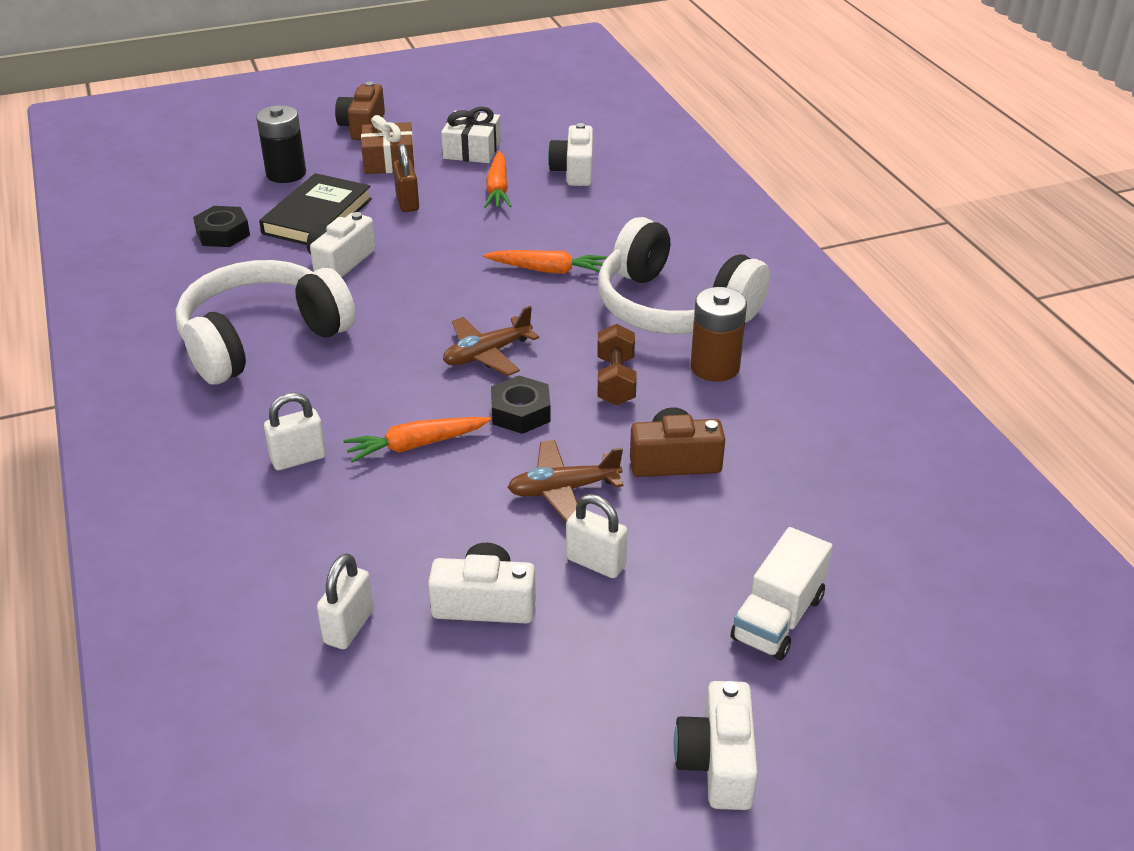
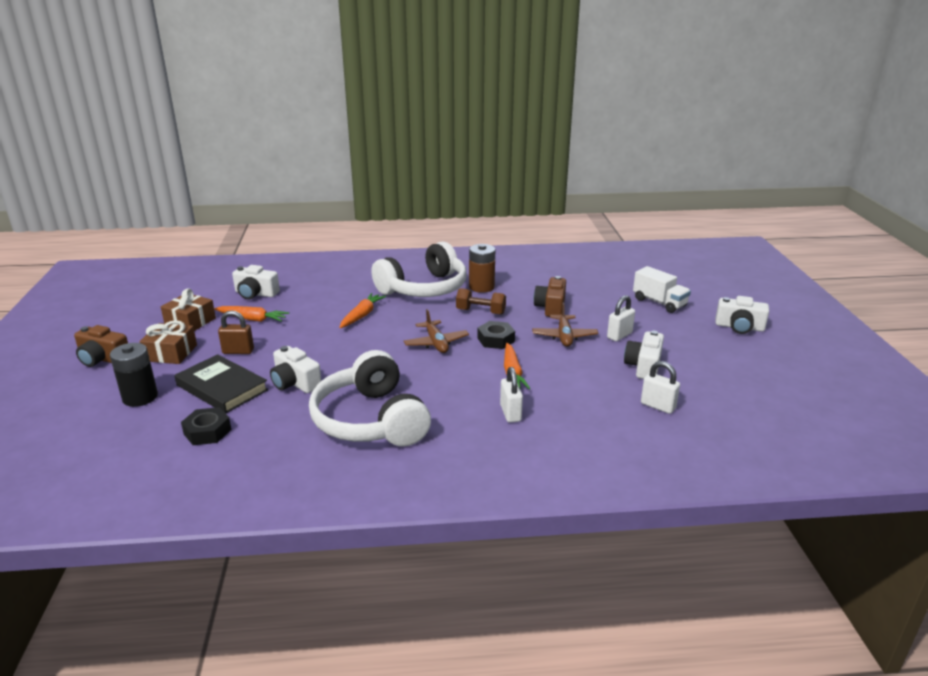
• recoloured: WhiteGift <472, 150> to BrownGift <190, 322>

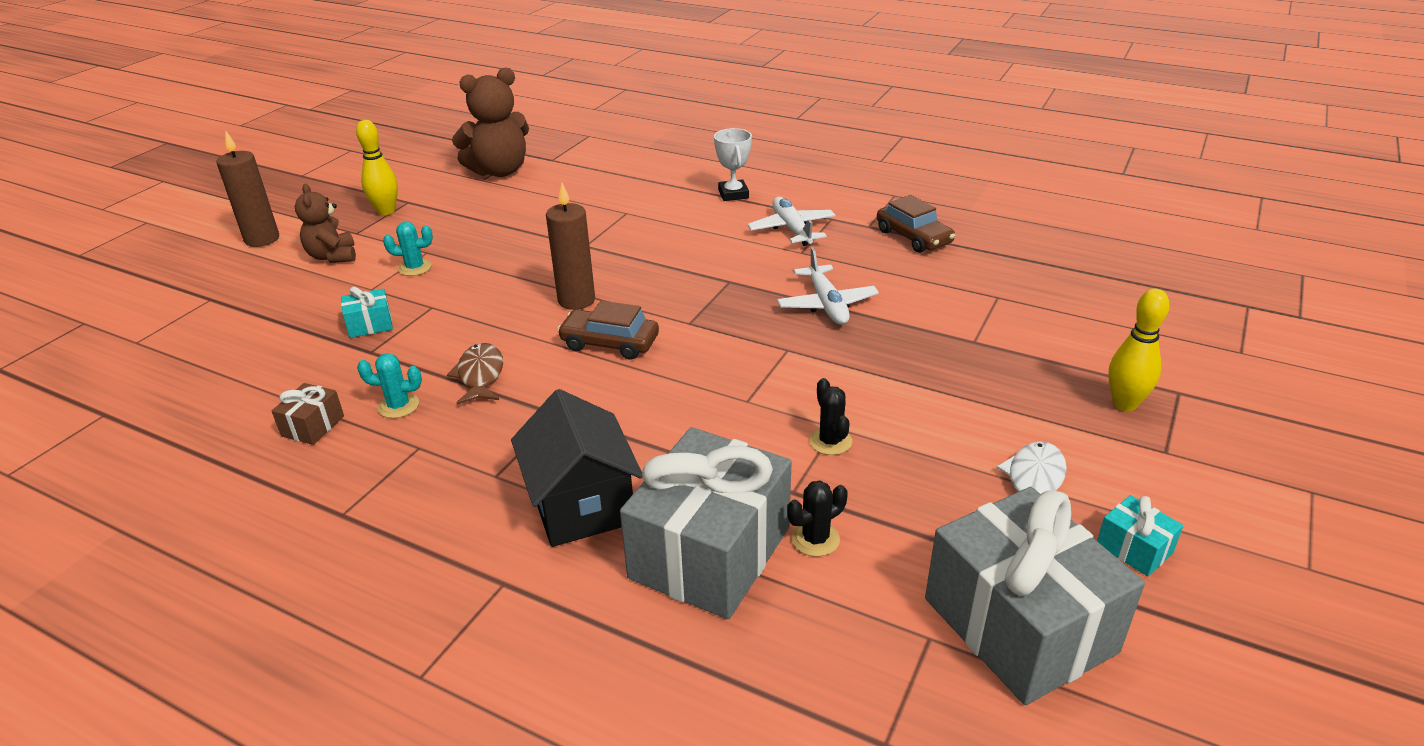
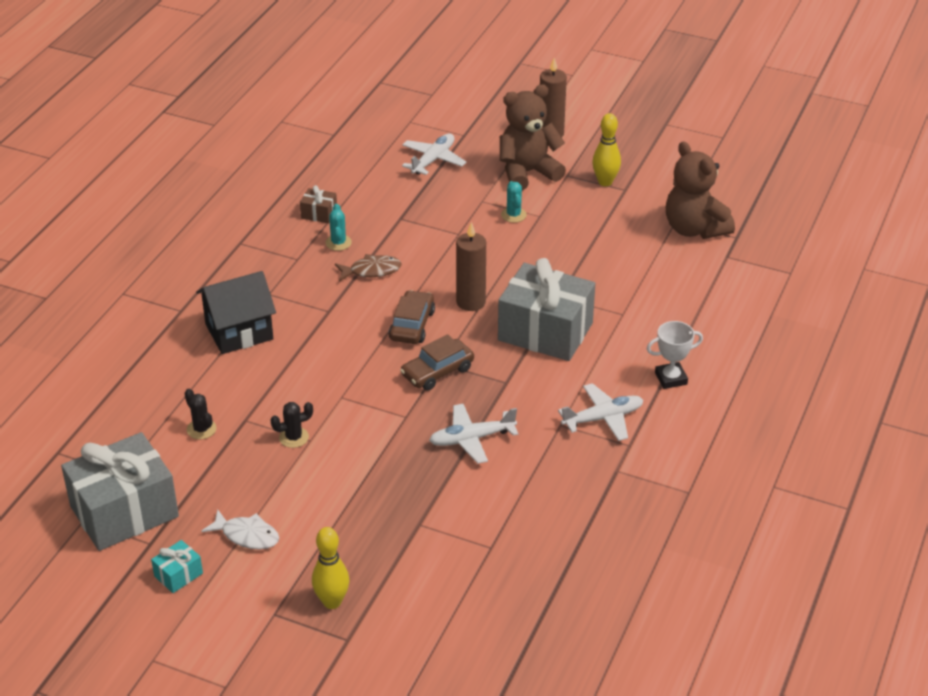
• resized: BrownTeddyBear <332, 256> = <527, 172> x1.62
• moved: BrownCar <913, 237> to <437, 372>
• removed: TurquoiseGift <370, 325>
• moved: GreyGift <710, 552> to <545, 332>
• added: WhitePlane <433, 160>

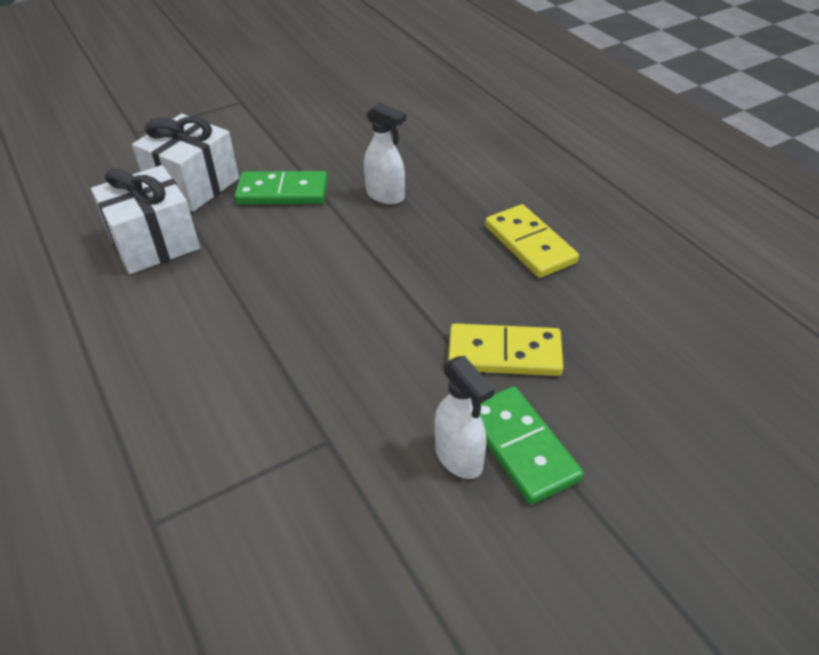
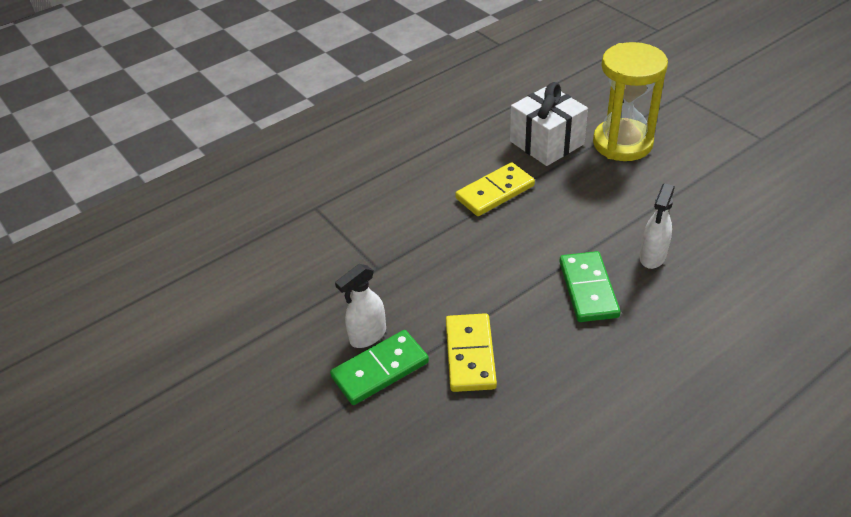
• replaced: WhiteGift <193, 185> to YellowHourglass <622, 143>
• moved: GreenDomino <282, 192> to <588, 289>
• moved: YellowDomino <529, 244> to <495, 192>

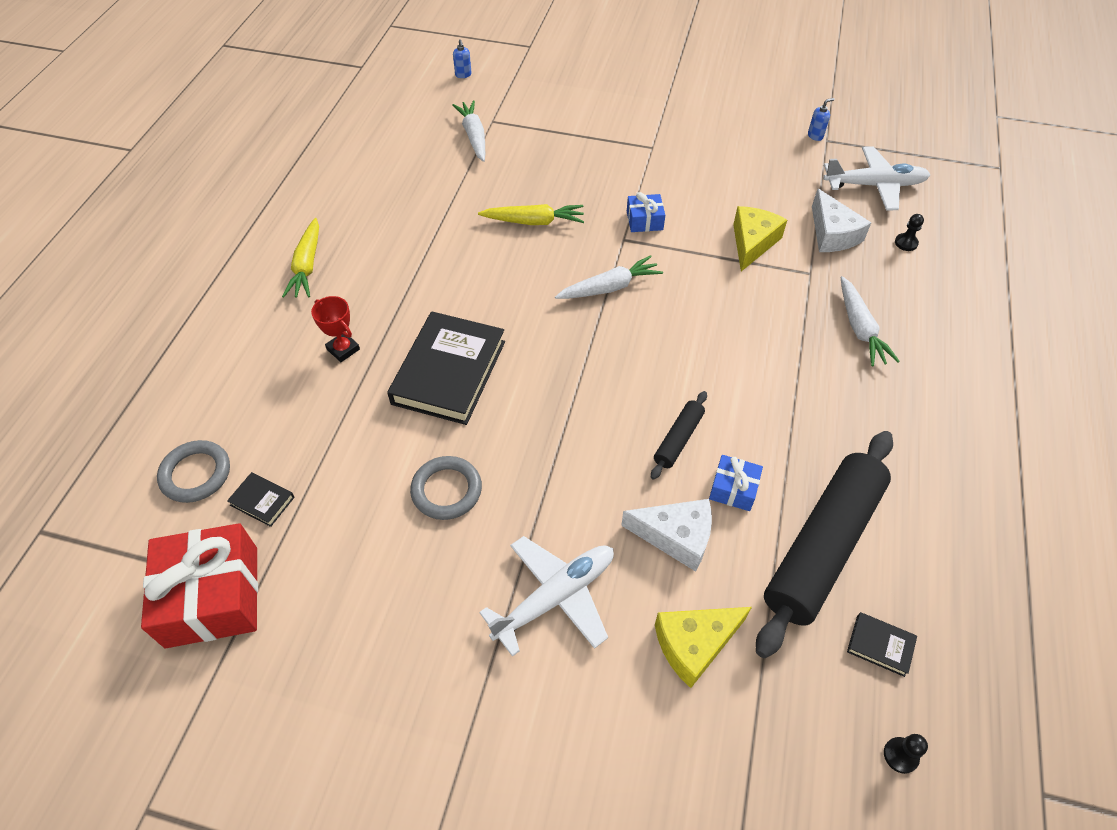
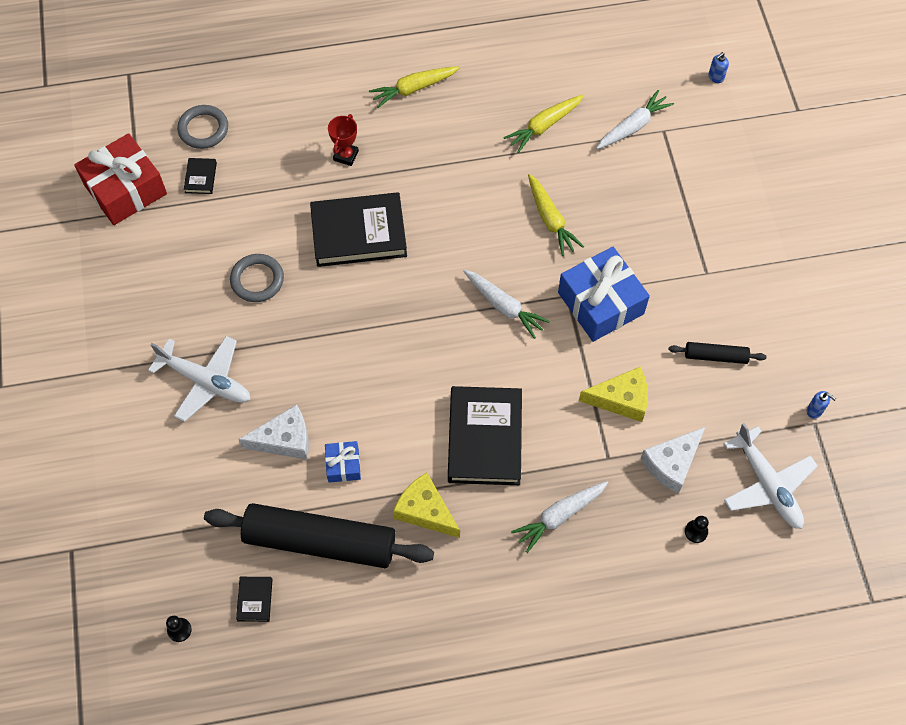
• resized: BlueGift <644, 220> = <600, 303> x2.04
• moved: BlackRollingPin <678, 439> to <715, 356>
• turned: WhiteCheese <676, 537> = <284, 440> 90 degrees counterclockwise
• moved: YellowCheese <694, 644> to <425, 511>
• added: YellowCarrot <544, 126>
• added: BlackBook <485, 438>

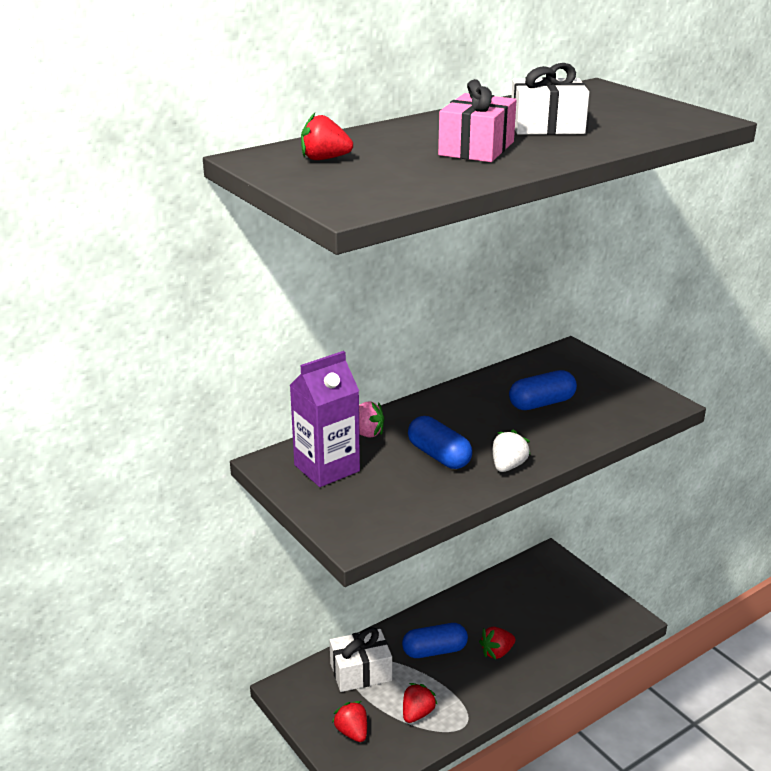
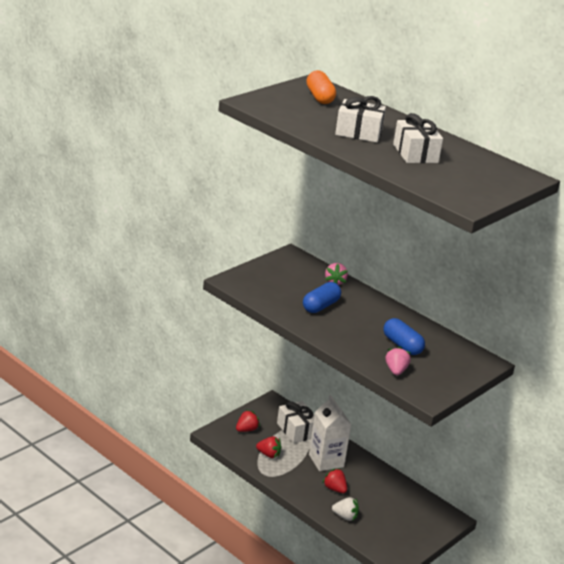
• recoloured: PinkGift <476, 148> to WhiteGift <358, 132>
• replaced: RedStrawberry <324, 159> to OrangeCapsule <319, 97>
• removed: PurpleCarton <327, 468>
• moved: WhiteStrawberry <508, 466> to <345, 516>
• replaced: BlueCapsule <434, 651> to WhiteCarton <326, 461>
• added: PinkStrawberry <396, 370>

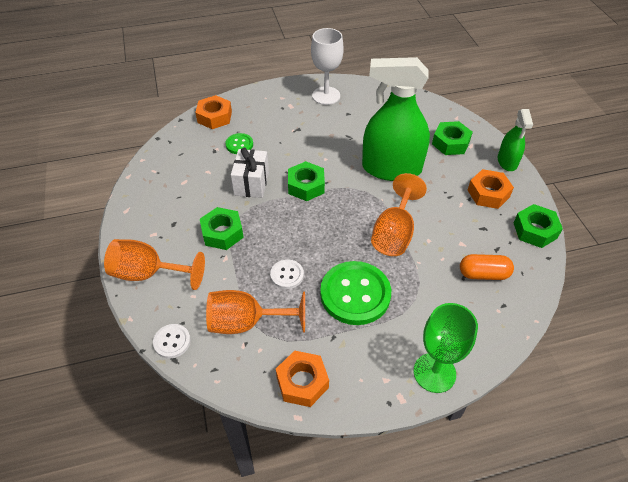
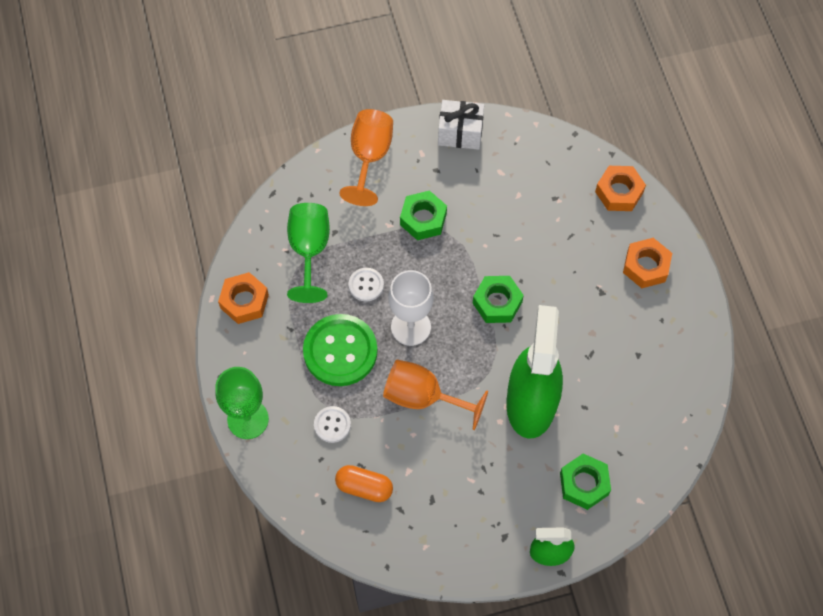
• moved: WhiteGoblet <326, 96> to <410, 327>
• removed: GreenButton <239, 144>
• moved: WhiteGift <251, 183> to <460, 133>
• moved: OrangeNut <488, 193> to <646, 266>
• removed: GreenNut <535, 230>
• turned: OrangeCapsule <483, 274> = <364, 487> 75 degrees counterclockwise
• recoloured: OrangeGoblet <246, 322> to GreenGoblet <309, 250>
• moved: WhiteButton <172, 341> to <332, 425>

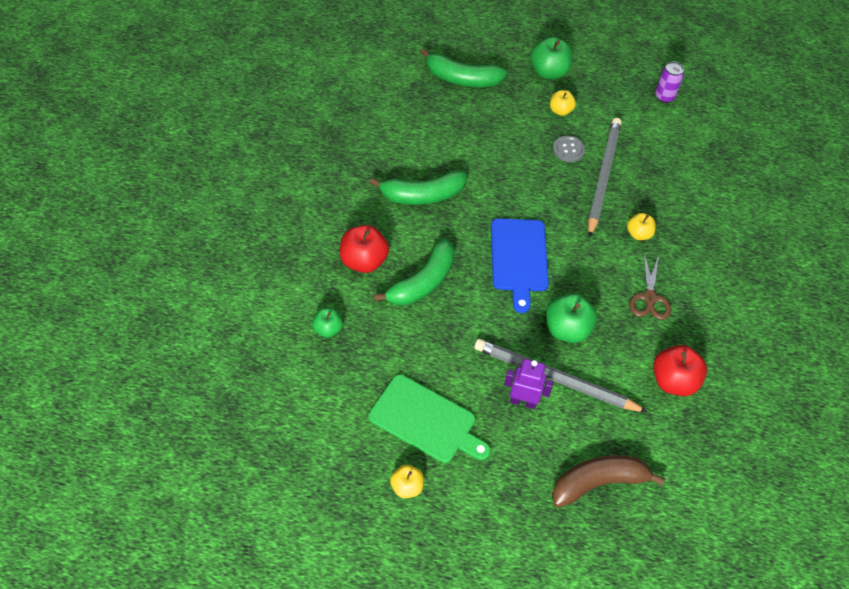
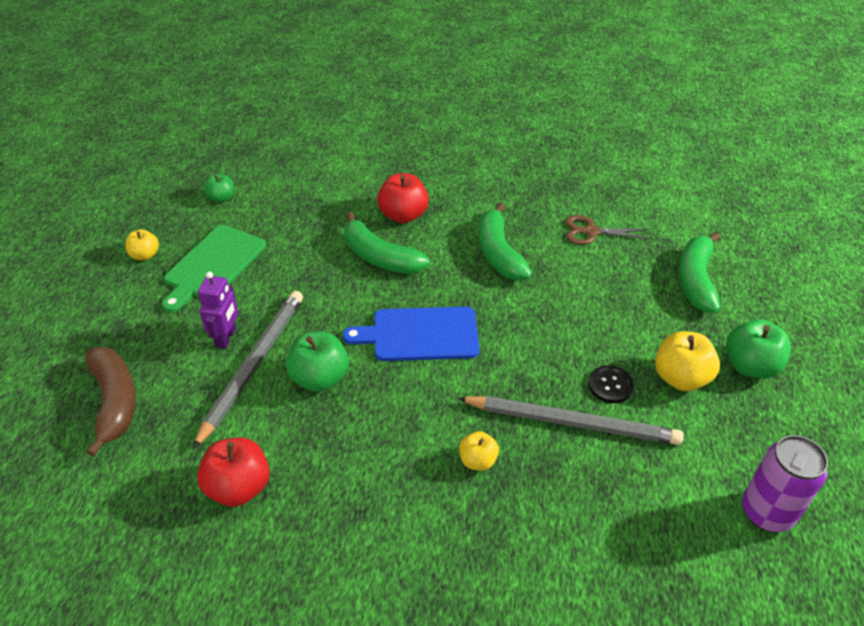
• resized: PurpleCan <664, 96> = <766, 512> x1.58
• resized: YellowApple <560, 110> = <680, 378> x1.67
• recoloured: GreyButton <568, 150> to BlackButton <610, 385>
• moved: BrownScissors <650, 298> to <591, 232>
• moved: GreenApple <327, 329> to <221, 198>

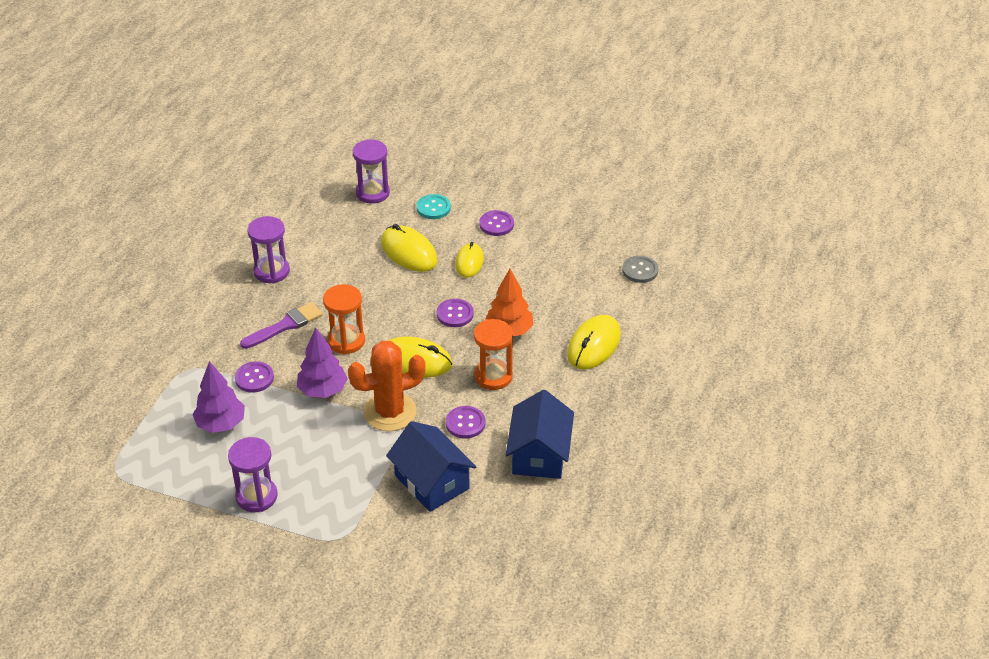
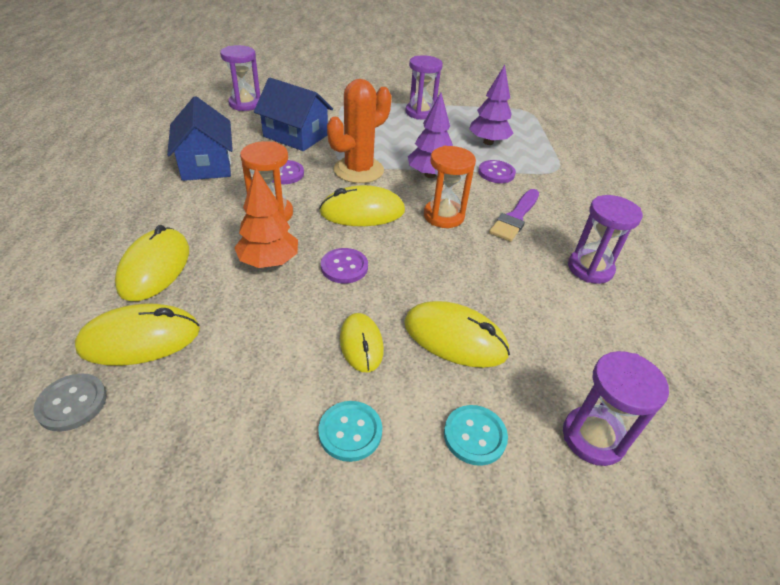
• recoloured: PurpleButton <496, 224> to TurquoiseButton <350, 432>
• added: PurpleHourglass <245, 104>
• added: YellowMouse <140, 339>

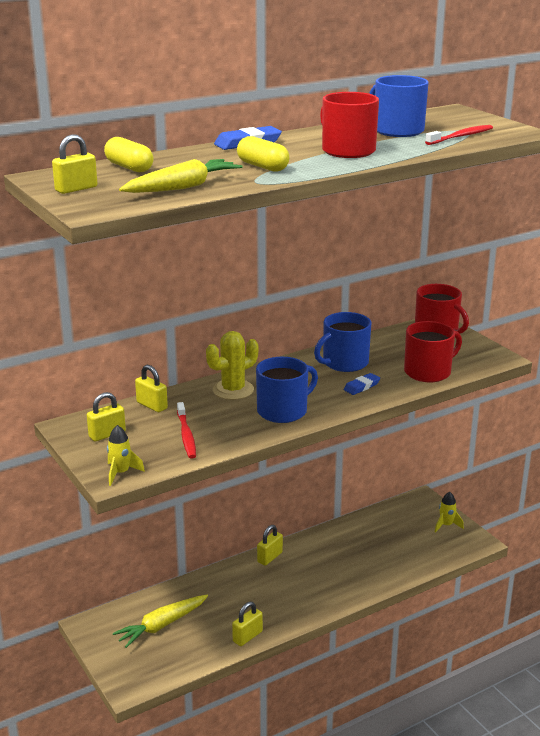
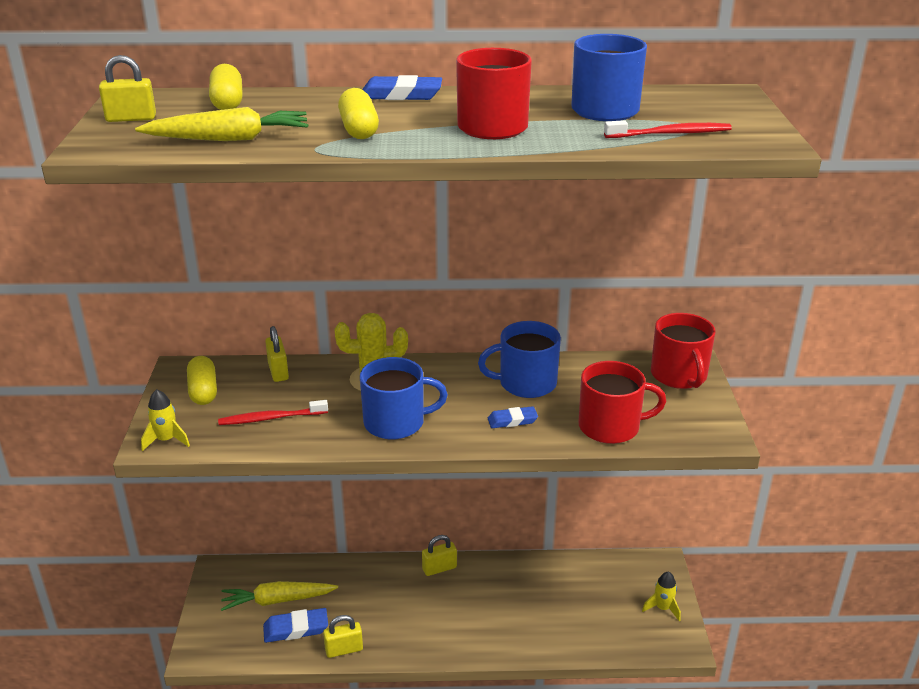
• replaced: YellowPadlock <107, 434> to YellowCapsule <203, 391>
• turned: RedToothbrush <186, 435> = <271, 418> 60 degrees clockwise
• added: BlueEraser <296, 629>

